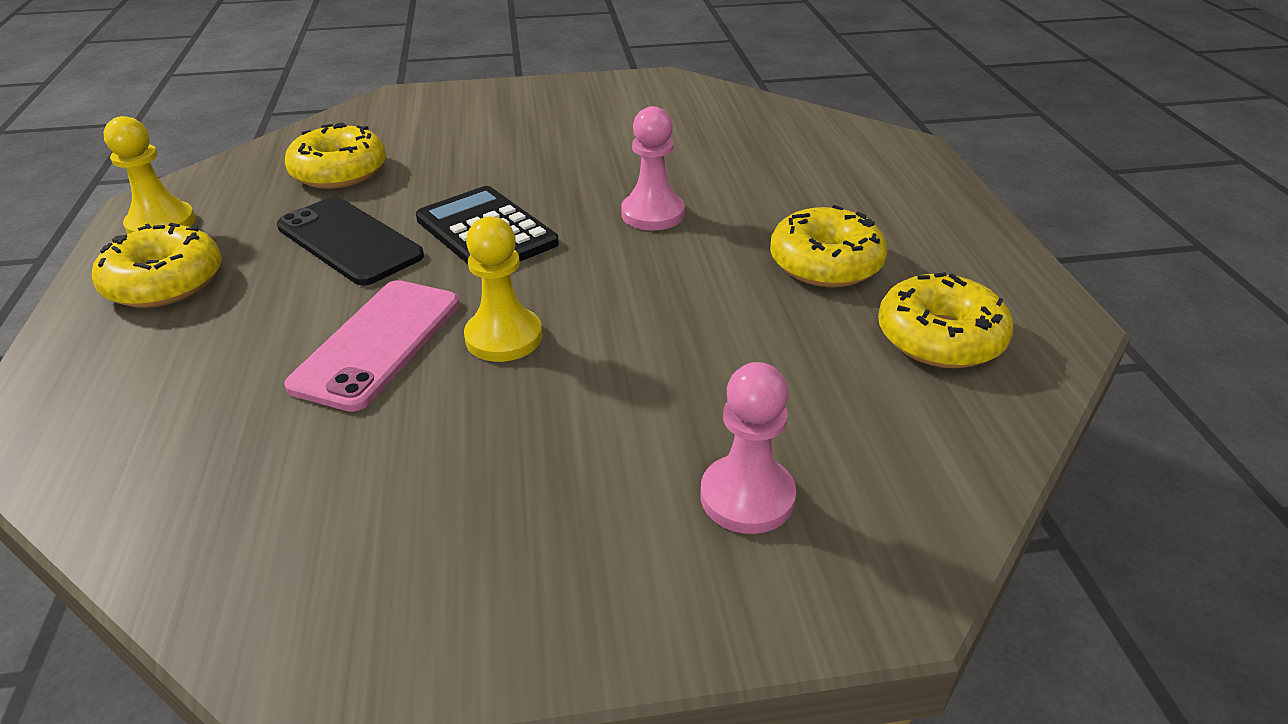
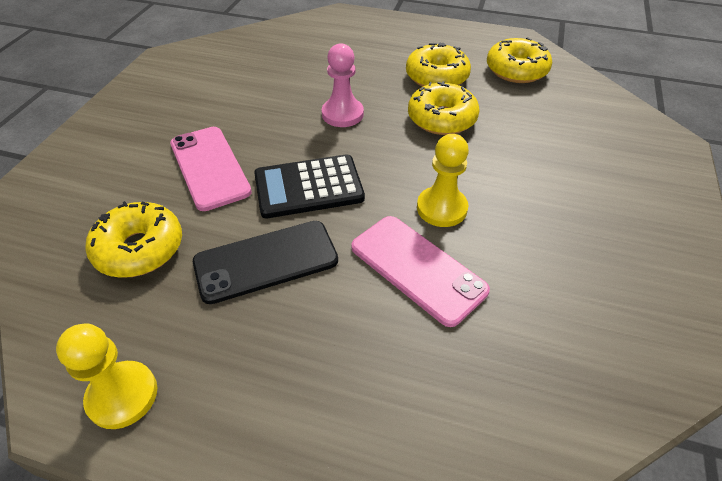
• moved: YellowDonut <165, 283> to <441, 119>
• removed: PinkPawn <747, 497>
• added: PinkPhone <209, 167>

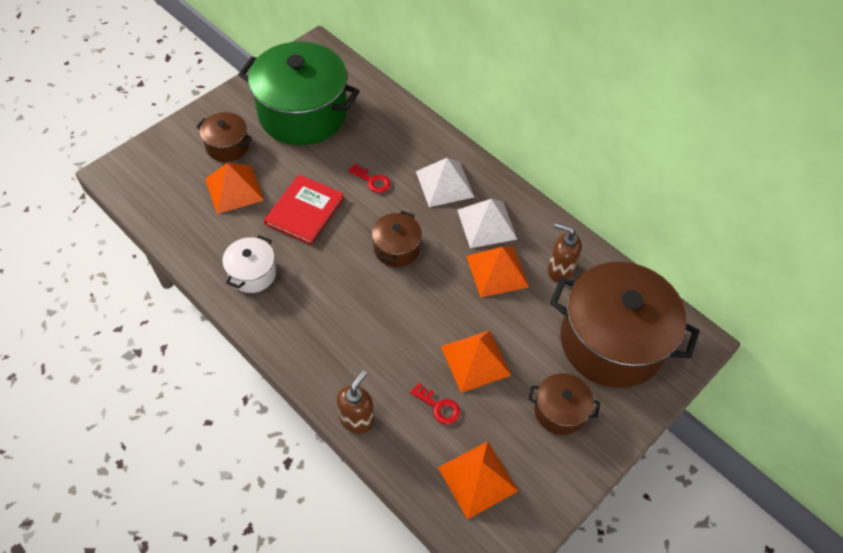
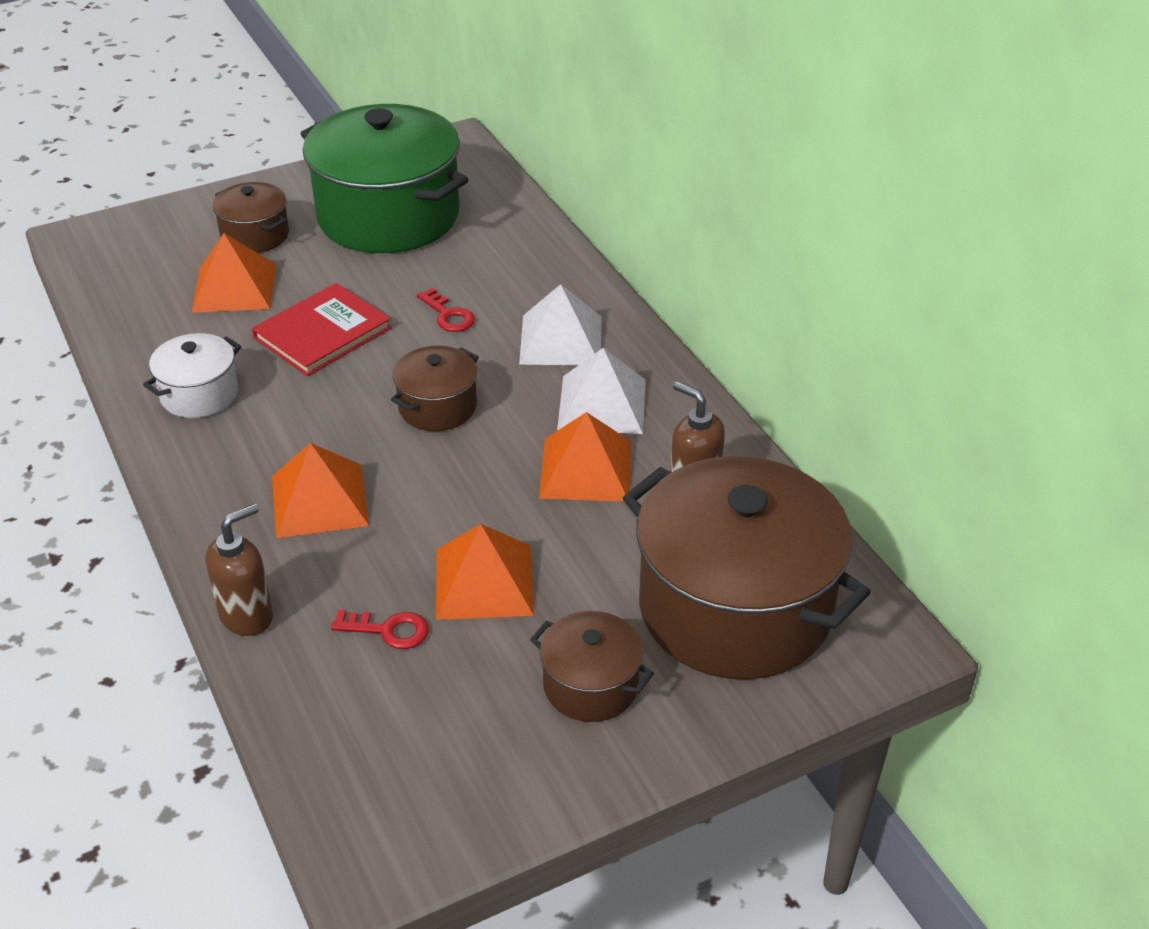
• turned: RedKey <439, 407> = <388, 630> 45 degrees counterclockwise
• moved: OrangePyramid <478, 479> to <319, 500>

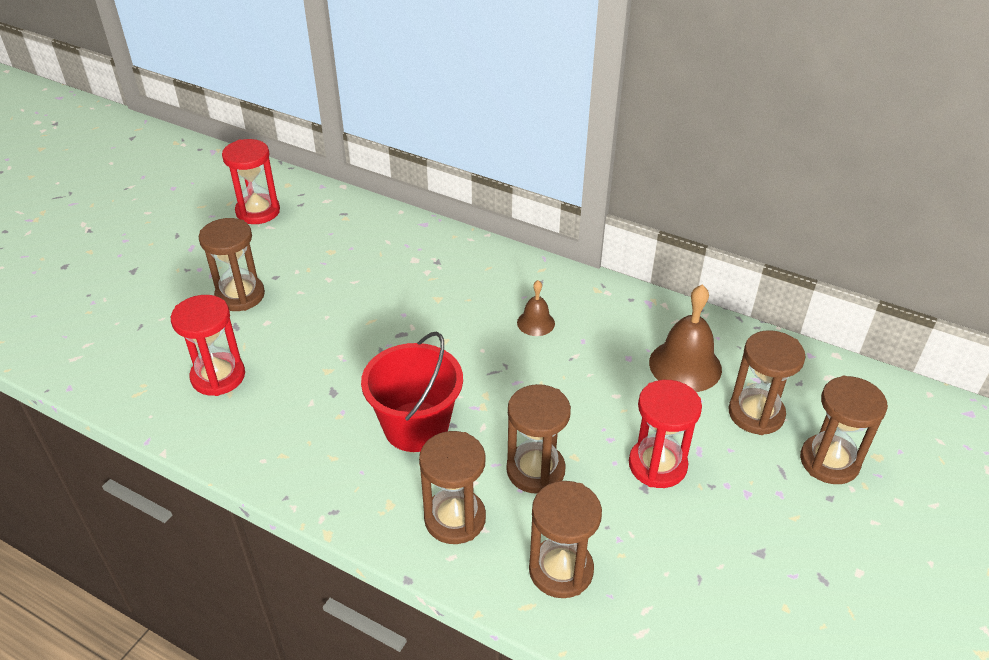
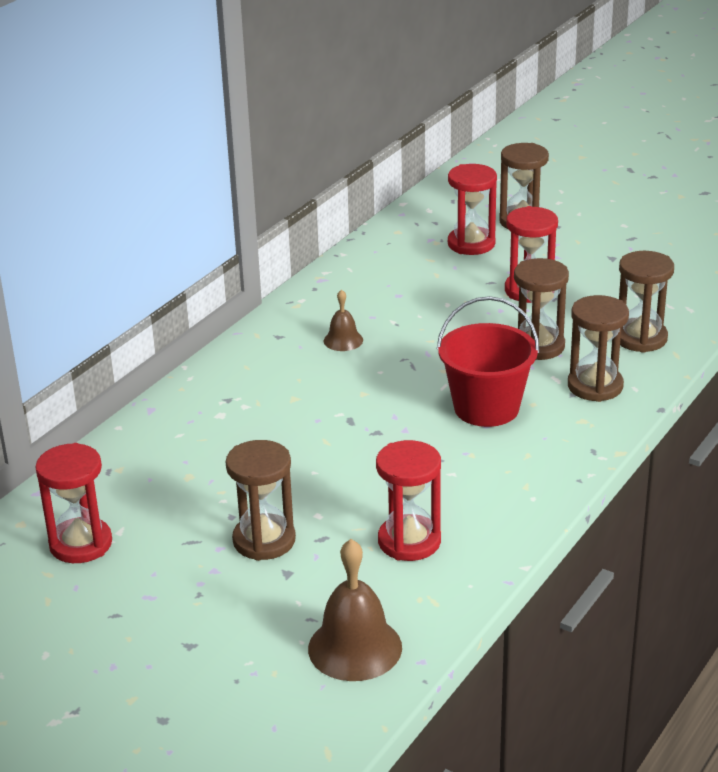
• moved: BrownBell <685, 365> to <355, 648>
• recoloured: BrownHourglass <756, 414> to RedHourglass <471, 244>

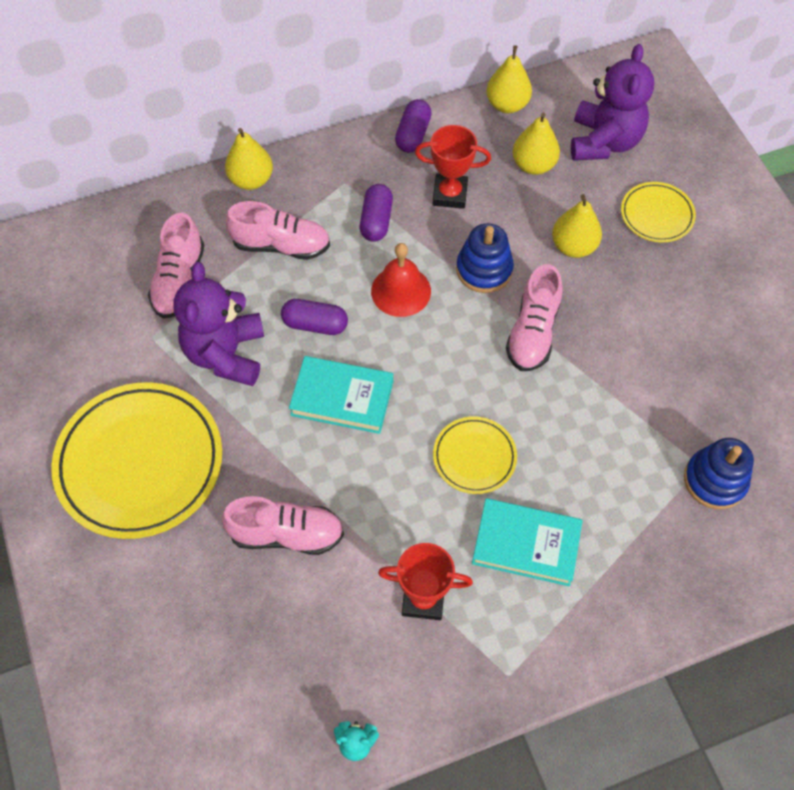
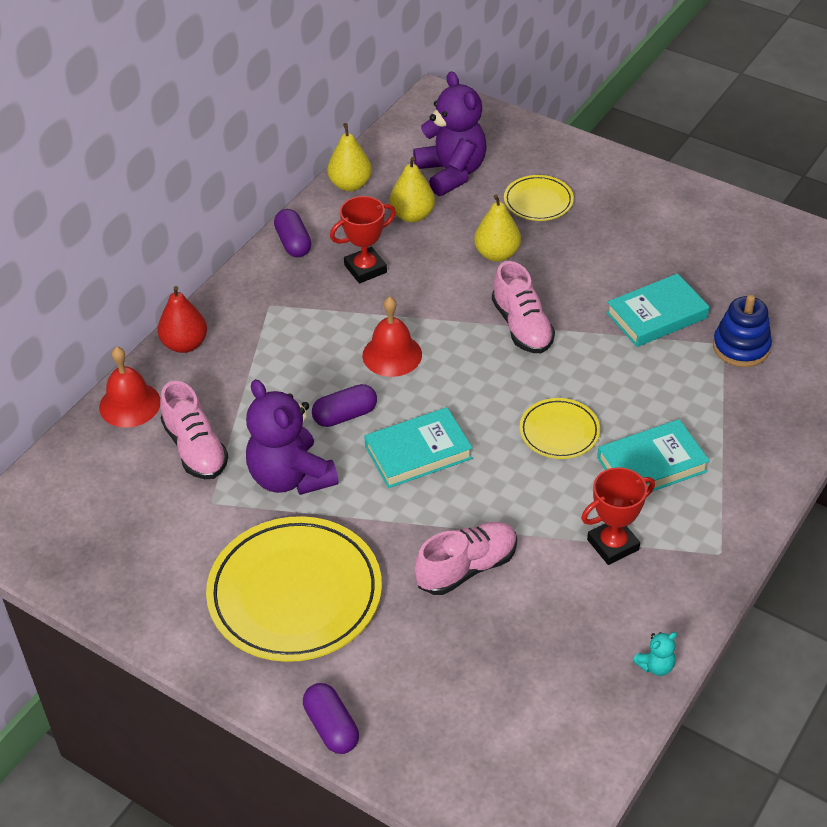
• recoloured: YellowPear <251, 180> to RedPear <185, 344>
• moved: PurpleCapsule <376, 221> to <331, 727>
• removed: PinkShoe <281, 245>
• removed: BlueStackingToy <484, 269>
• added: TurquoiseBook <656, 315>
• added: RedBell <130, 404>

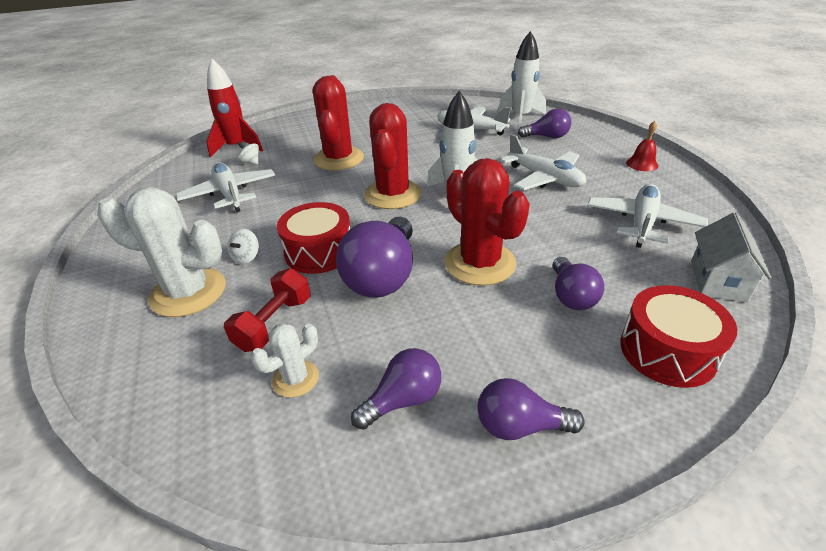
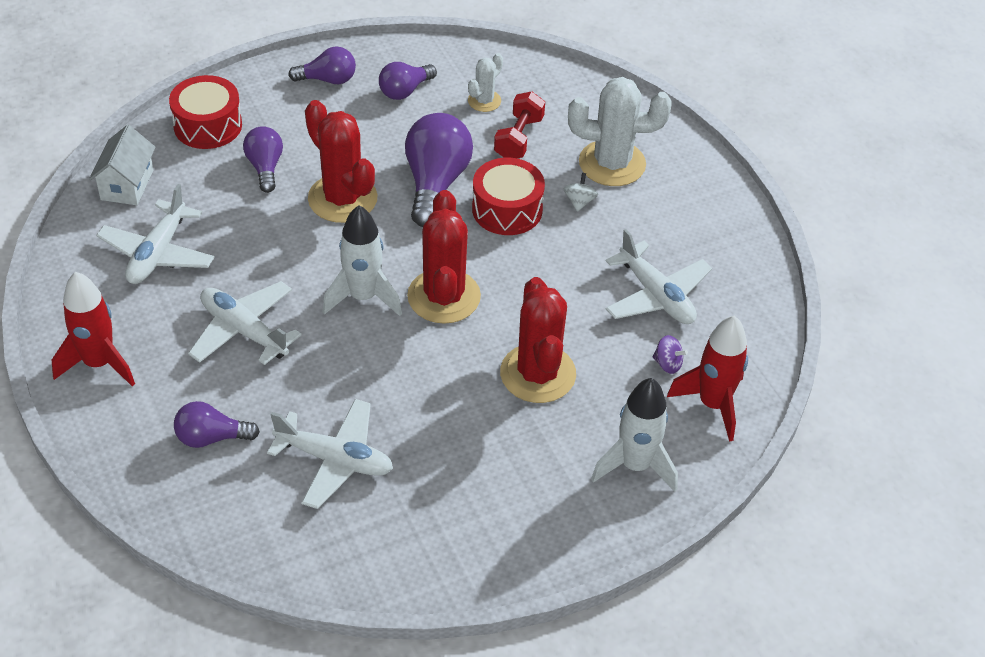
• moved: WhiteRocket <520, 117> to <635, 465>
• replaced: RedBell <642, 164> to RedRocket <99, 363>
• recoloured: WhiteSpinningTop <250, 163> to PurpleSpinningTop <667, 364>

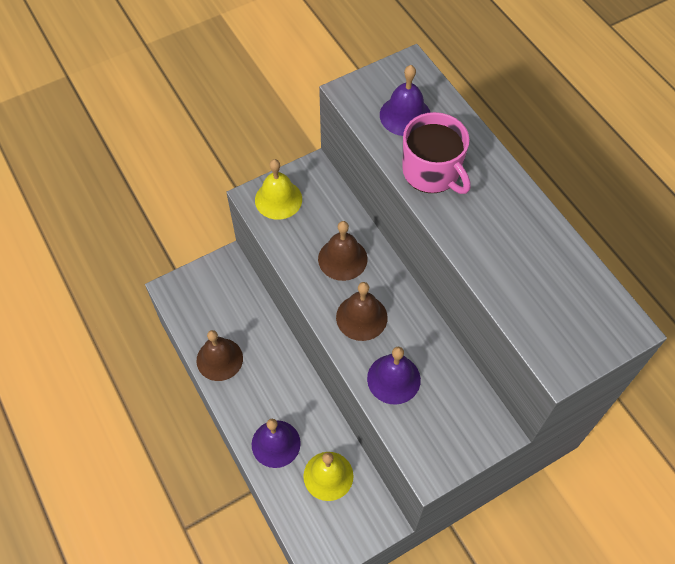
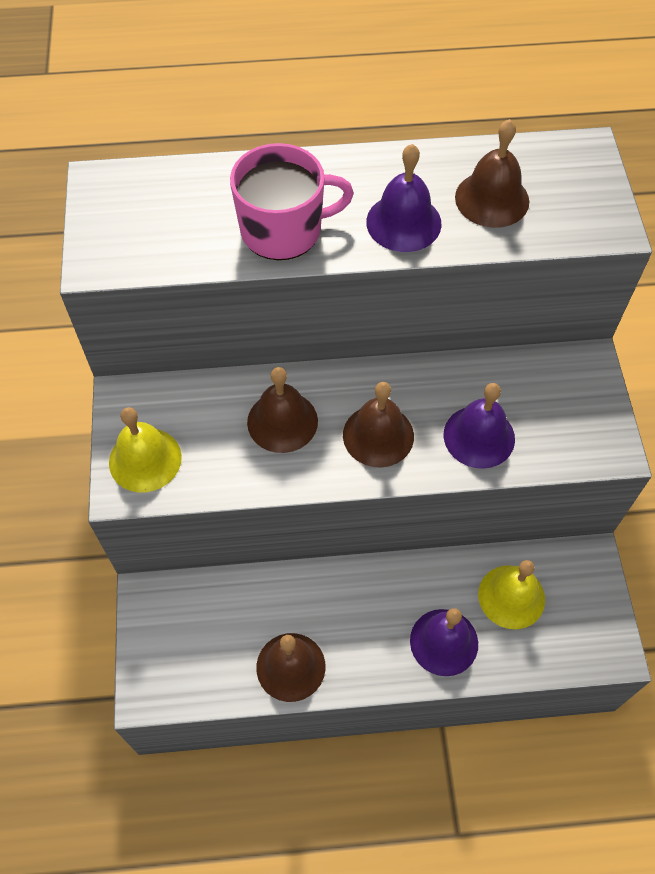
• moved: PurpleBell <405, 115> to <403, 222>
• added: BrownBell <492, 199>

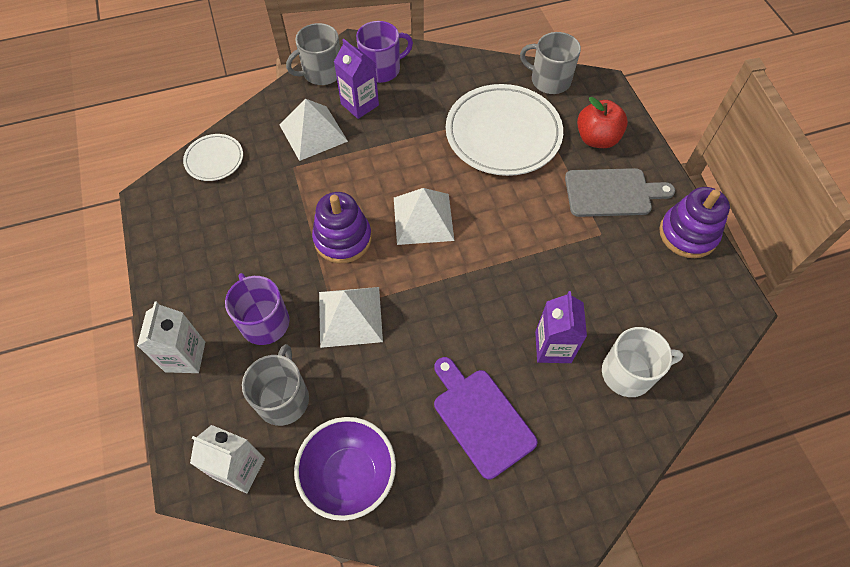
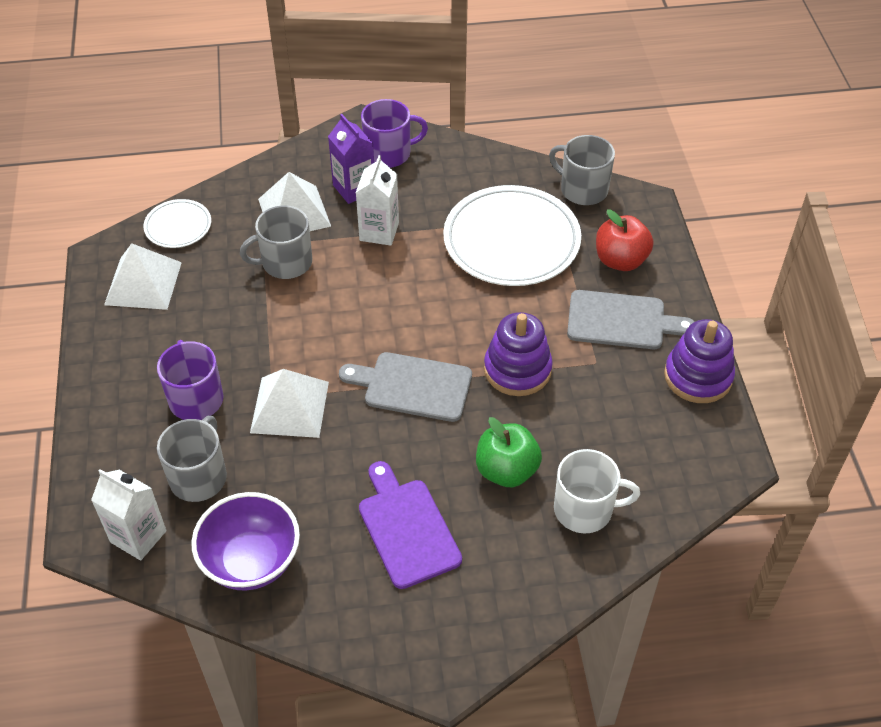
• moved: GreyMug <321, 73> to <285, 262>
• moved: WhitePyramid <423, 218> to <143, 283>
• moved: PurpleStackingToy <343, 239> to <517, 369>
• replaced: PurpleCarton <553, 347> to GreenApple <506, 470>
• moved: WhiteCarton <185, 356> to <379, 231>
• added: GreyCuttingBoard <412, 386>

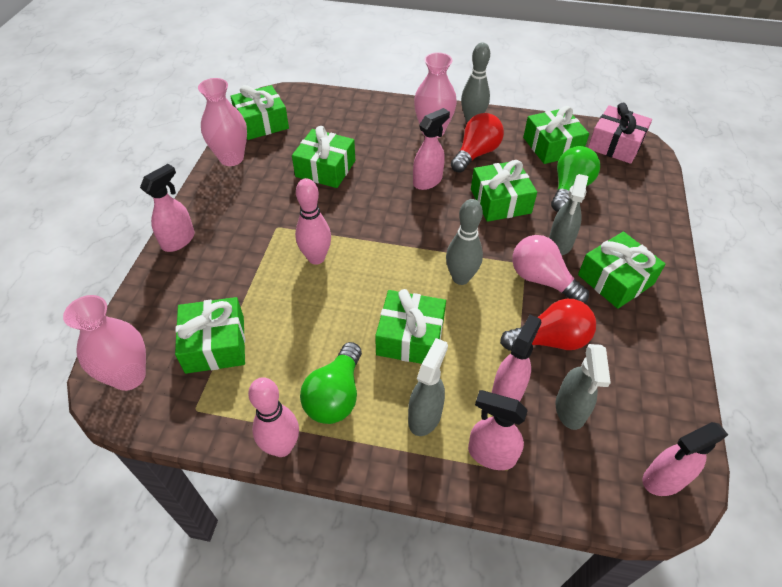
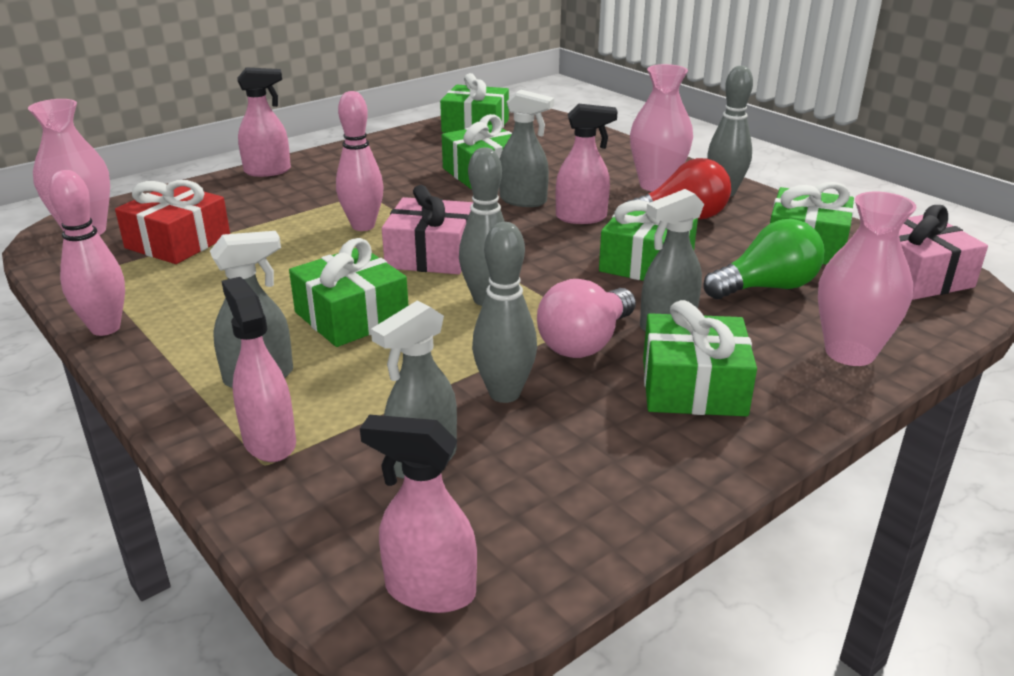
• moved: PinkVase <231, 158> to <849, 353>
• turned: PinkLightBulb <542, 280> = <585, 343> 135 degrees counterclockwise
• recoloured: GreenGift <215, 344> to RedGift <178, 242>
• replaced: RedLightBulb <550, 340> to GreyBowlingPin <504, 393>
• removed: PinkSprayBottle <507, 392>
• removed: GreenLightBulb <335, 396>
• added: GreySprayBottle <523, 201>
• added: PinkGift <431, 255>

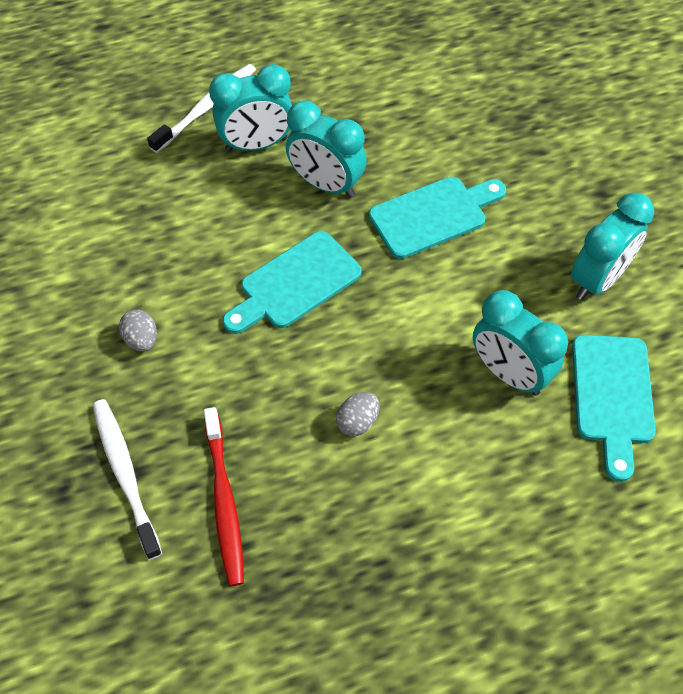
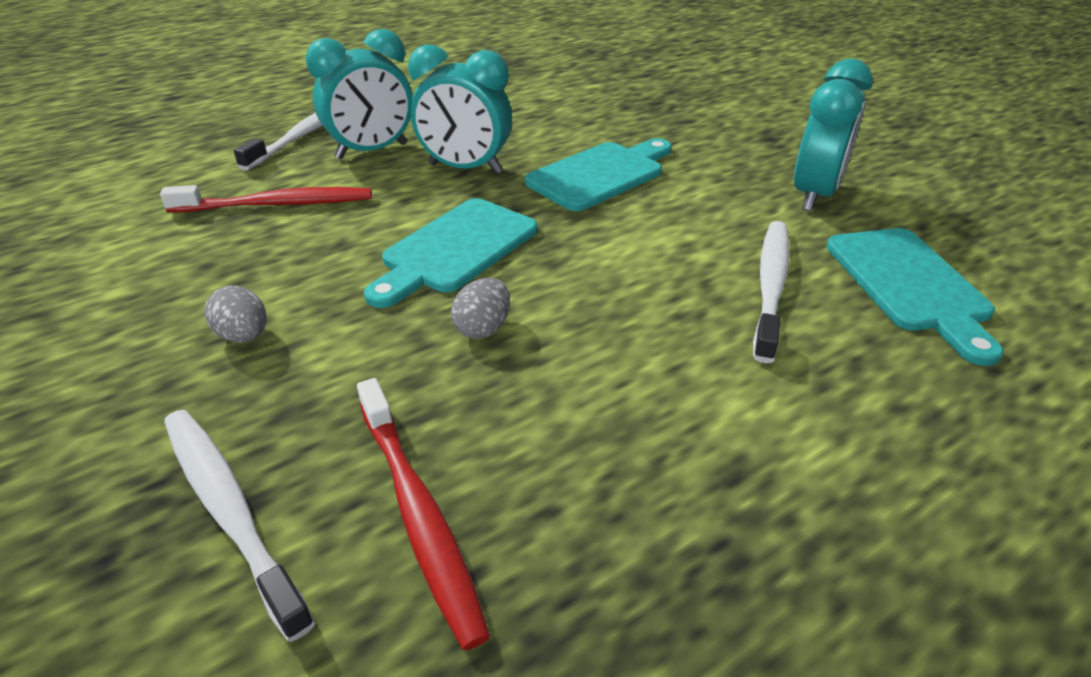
• replaced: TurquoiseClock <509, 373> to WhiteToothbrush <771, 285>
• moved: GreyEgg <357, 422> to <483, 328>
• added: RedToothbrush <277, 204>

